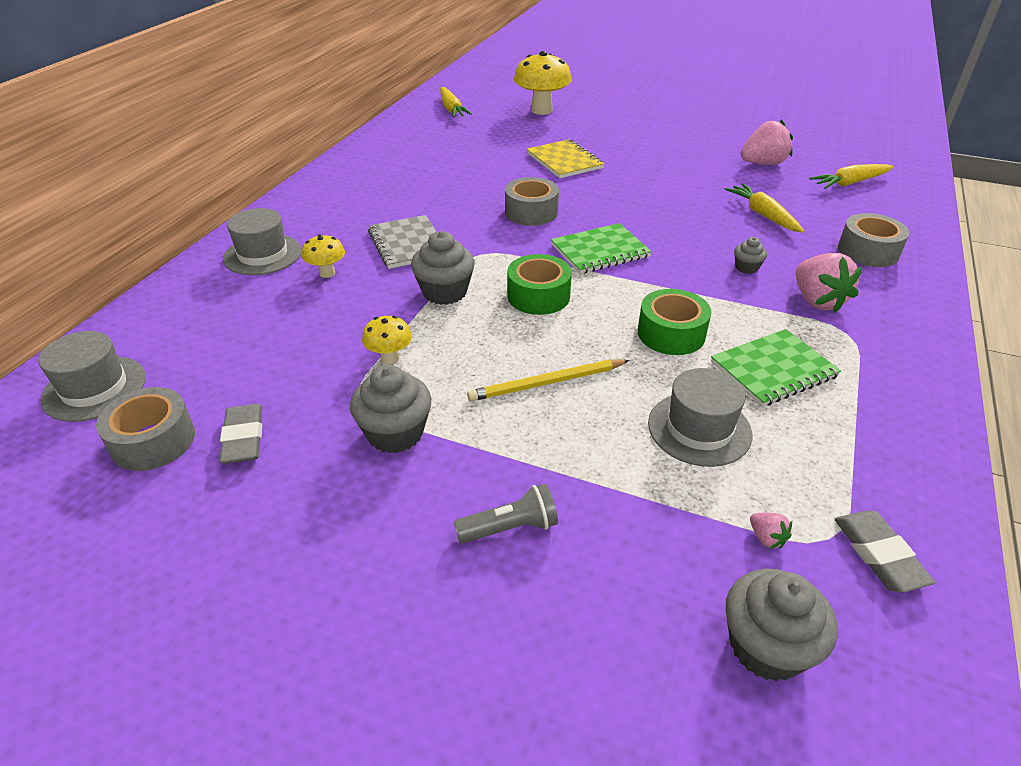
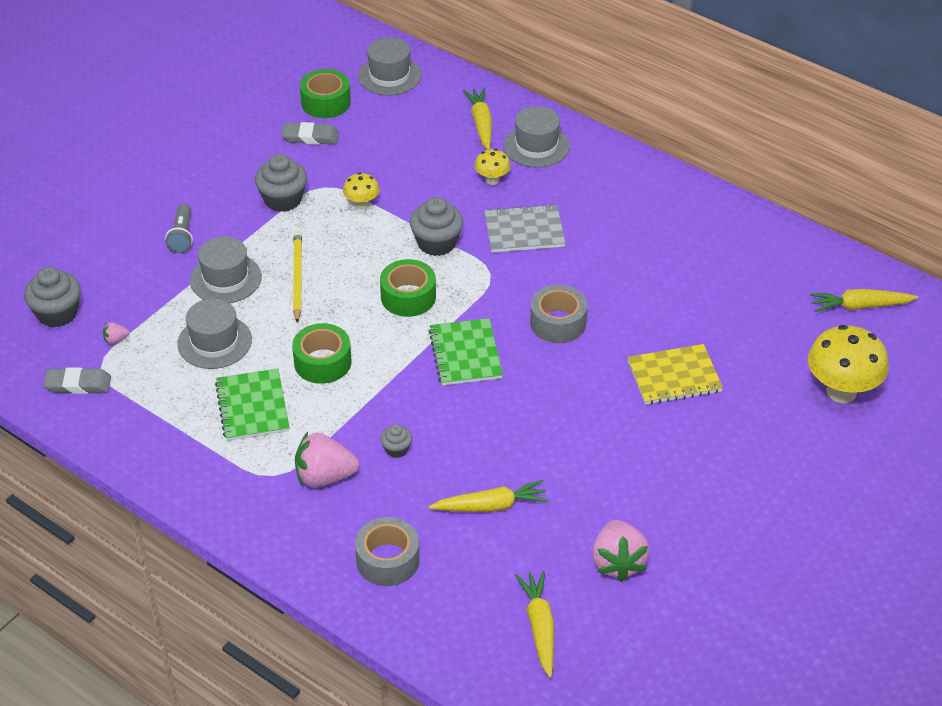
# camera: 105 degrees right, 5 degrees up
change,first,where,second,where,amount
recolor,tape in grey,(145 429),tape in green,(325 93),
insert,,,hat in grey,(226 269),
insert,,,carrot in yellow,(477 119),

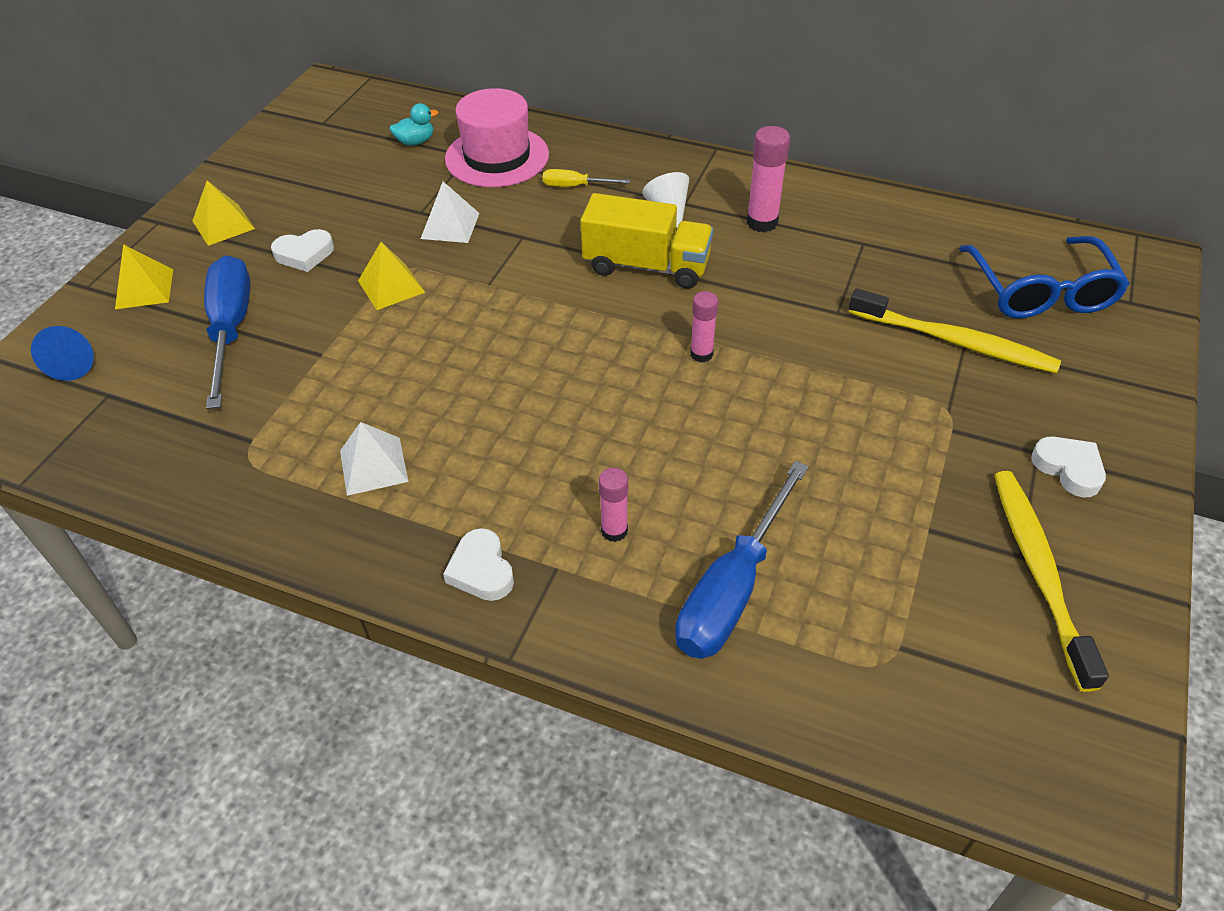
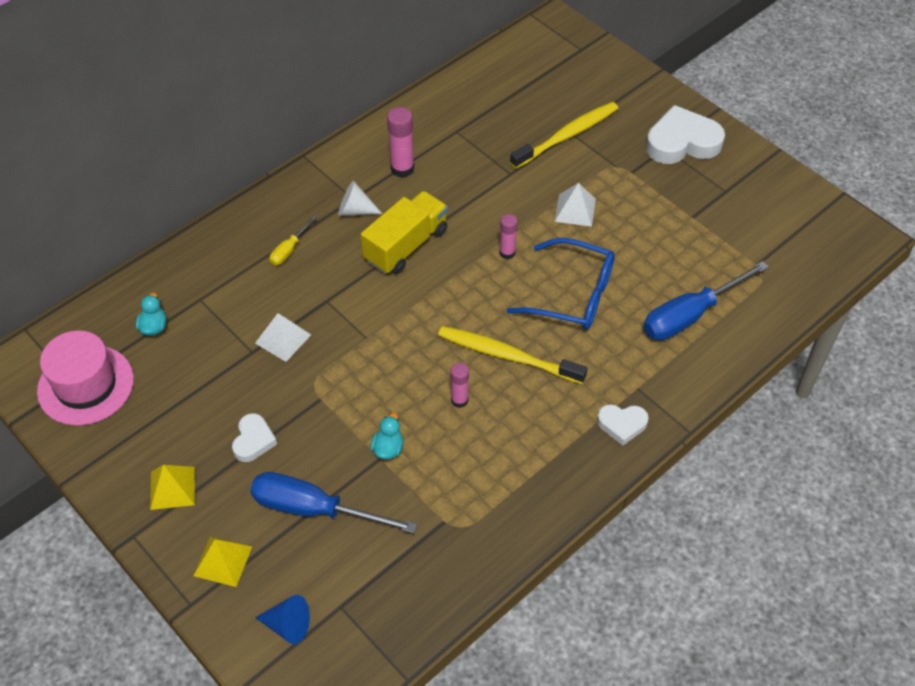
# camera: 65 degrees left, 5 degrees up
change,first,where,second,where,amount
move,pyramid in white,(374 459),,(575 205),
delete,pyramid in yellow,(391 276),,,
move,hat in pink,(497 137),,(85 378),
move,glue stick in pink,(613 505),,(460 385),
rotate,screwdriver in blue,(742 560),,(706 300),90 degrees clockwise
move,glasses in blue,(1044 277),,(561 284),
move,toothbrush in yellow,(1051 581),,(512 355),
resize,heart in white,(1068 467),,(685 134),x1.83
insert,,,duck in turquoise,(387 436),

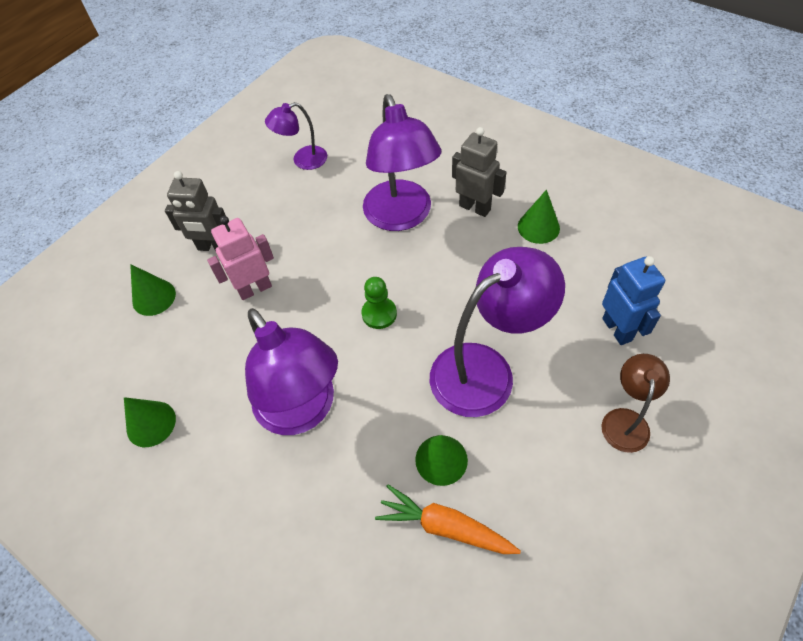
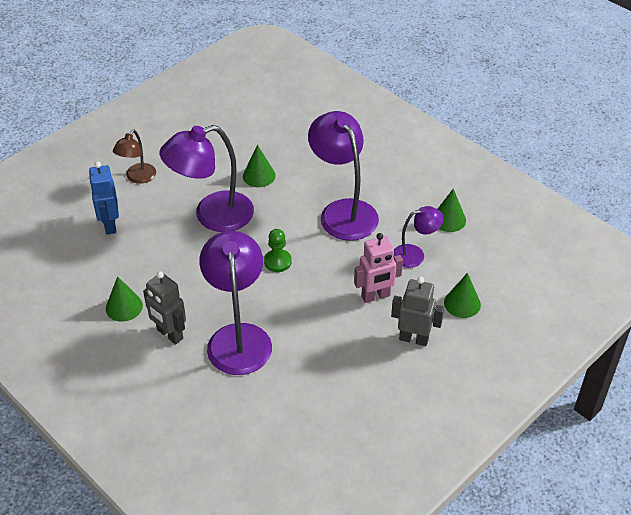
# camera: 175 degrees left, 10 degrees down
change,first,where,second,where,amount
move,lamp in purple,(296 136),,(419 237),
delete,carrot in orange,(448 519),,,

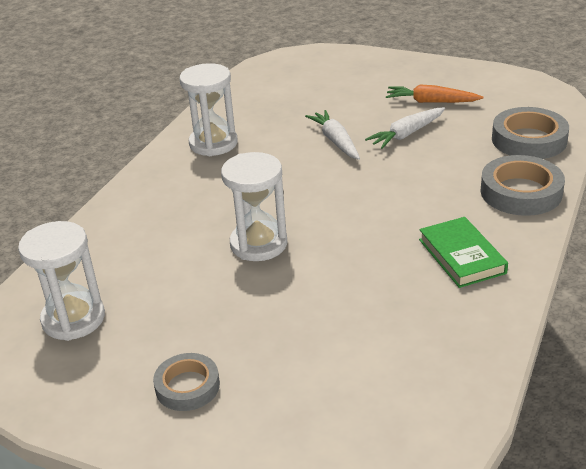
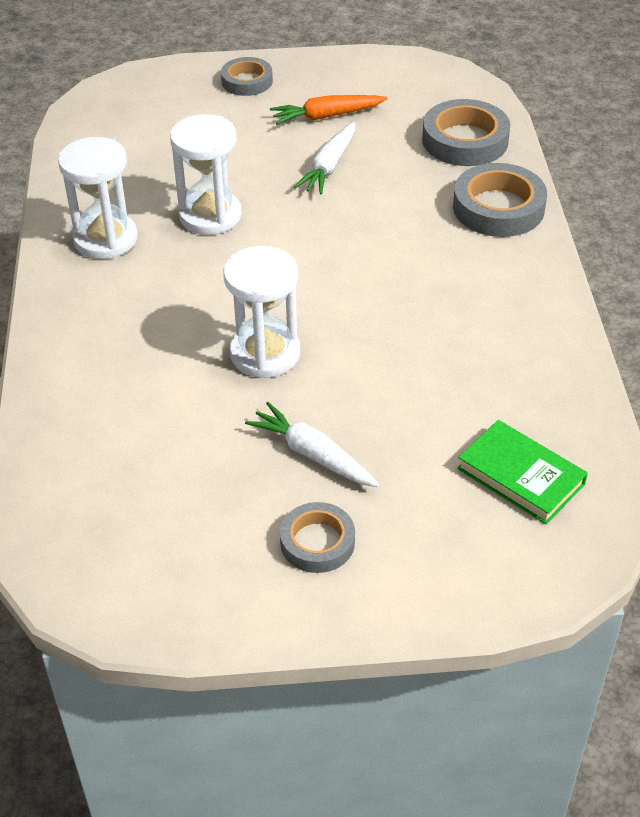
# camera: 30 degrees left, 10 degrees up
change,first,where,second,where,amount
move,hourglass in white,(61 281),,(206 174),
move,carrot in white,(332 135),,(312 444),
move,book in green,(463 252),,(522 472),
insert,,,tape in grey,(247 76),

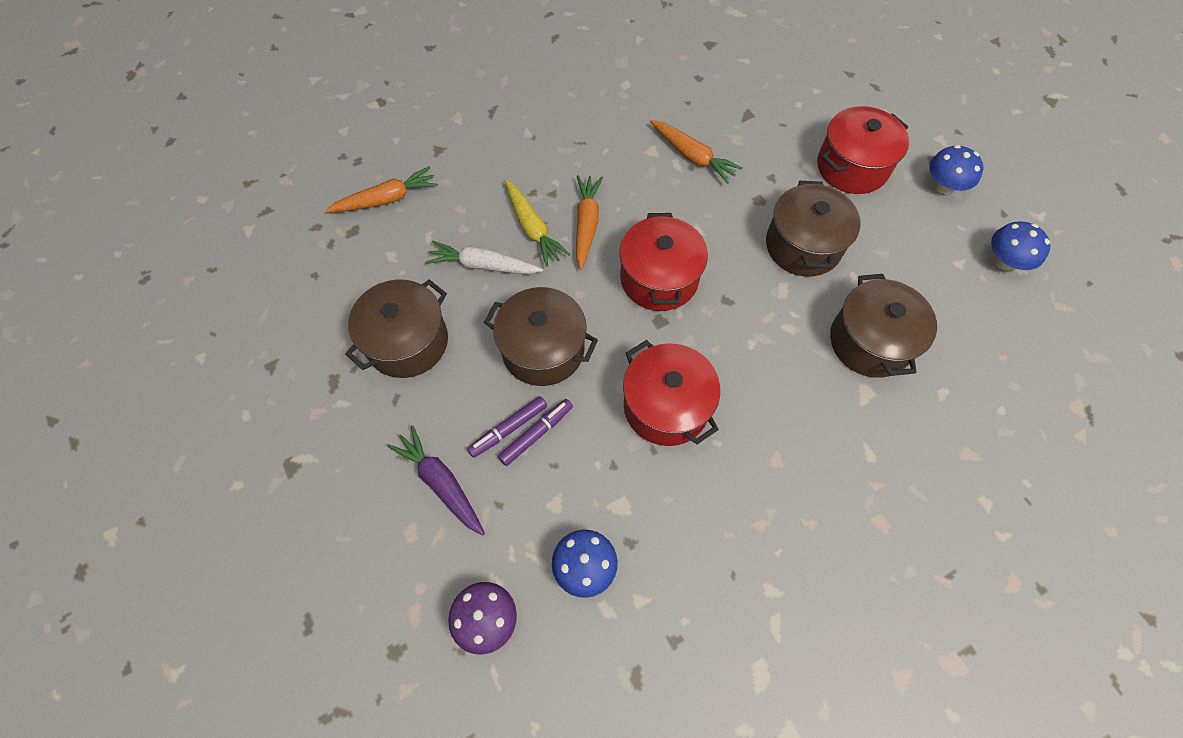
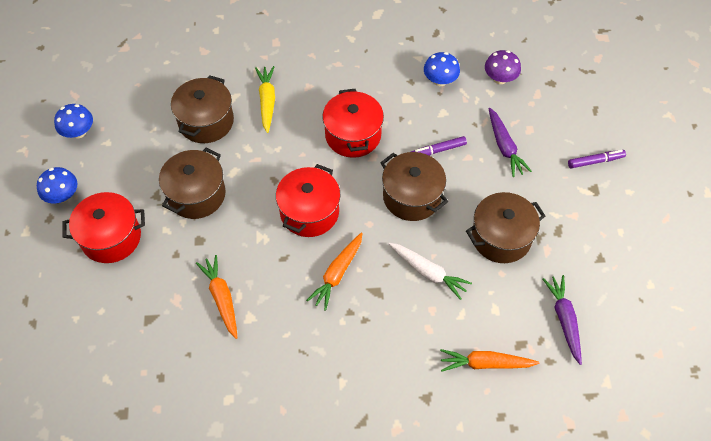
# camera: 155 degrees left, 5 degrees down
change,first,where,second,where,amount
move,marker in purple,(507 427),,(597 159),
move,carrot in yellow,(538 223),,(265 99),
insert,,,carrot in purple,(562 320),

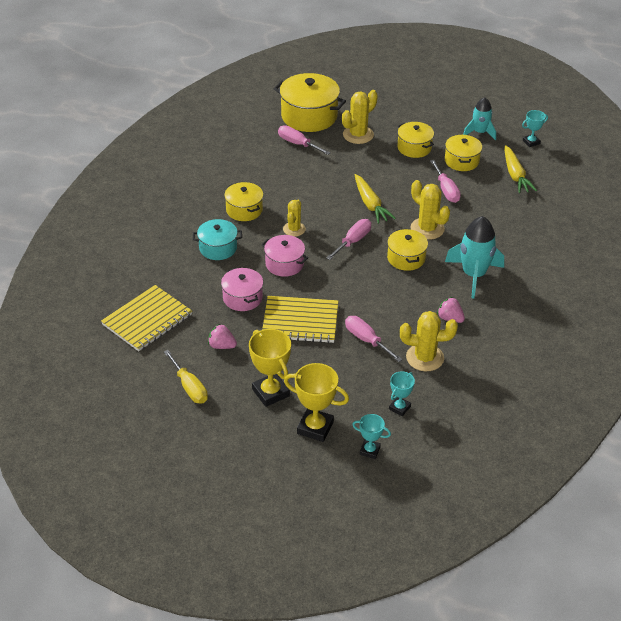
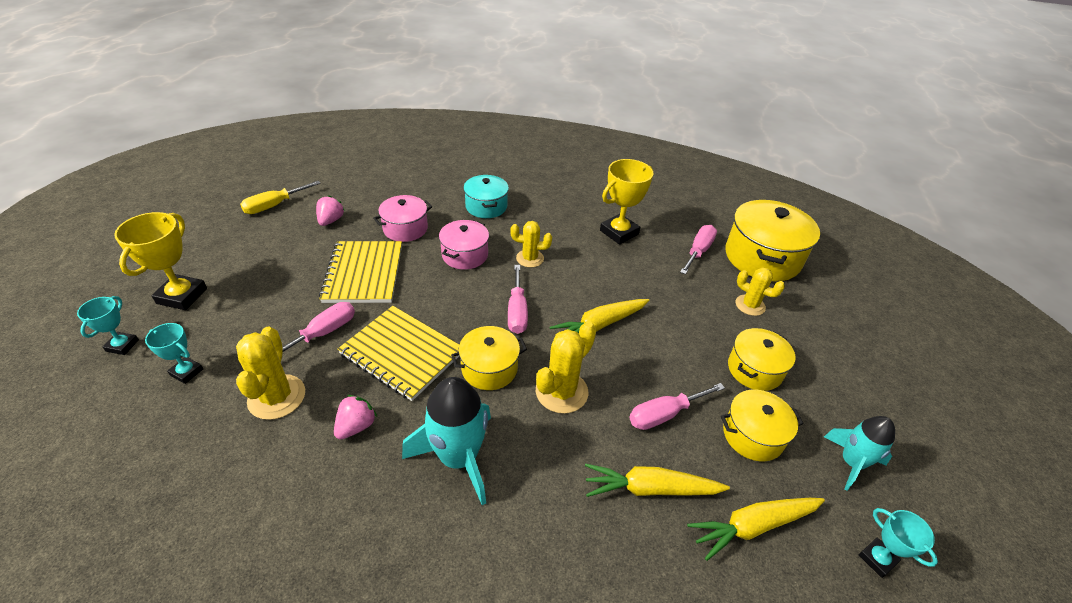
# camera: 80 degrees right, 0 degrees up
change,first,where,second,where,amount
move,notebook in yellow,(146 318),,(398 353),
delete,pot in yellow,(243 201),,,
move,trophy in yellow,(270 368),,(626 201),
rotate,screwdriver in pink,(348 239),,(518 299),60 degrees clockwise
resize,cactus in yellow,(360 117),,(760 291),x0.66
insert,,,carrot in yellow,(657 480),

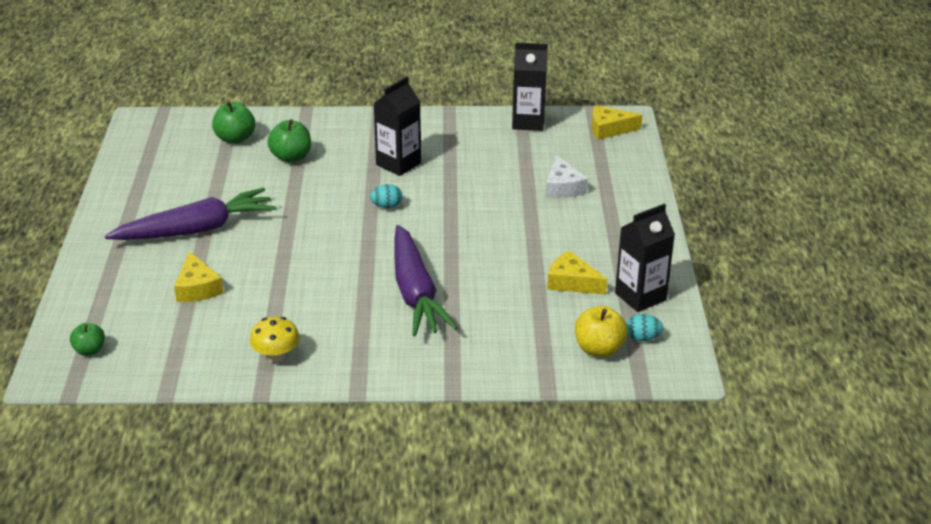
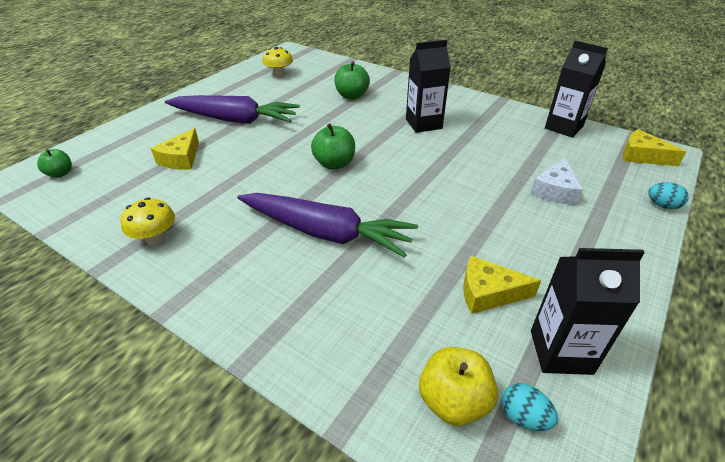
# camera: 35 degrees right, 5 degrees up
change,first,where,second,where,amount
move,apple in green,(233 122),,(333 146),
move,egg in turquoise,(386 196),,(668 195),
rotate,carrot in purple,(425 280),,(328 225),90 degrees counterclockwise
rotate,cheese in yellow,(577 272),,(502 285),60 degrees counterclockwise
insert,,,mushroom in yellow,(277 62),

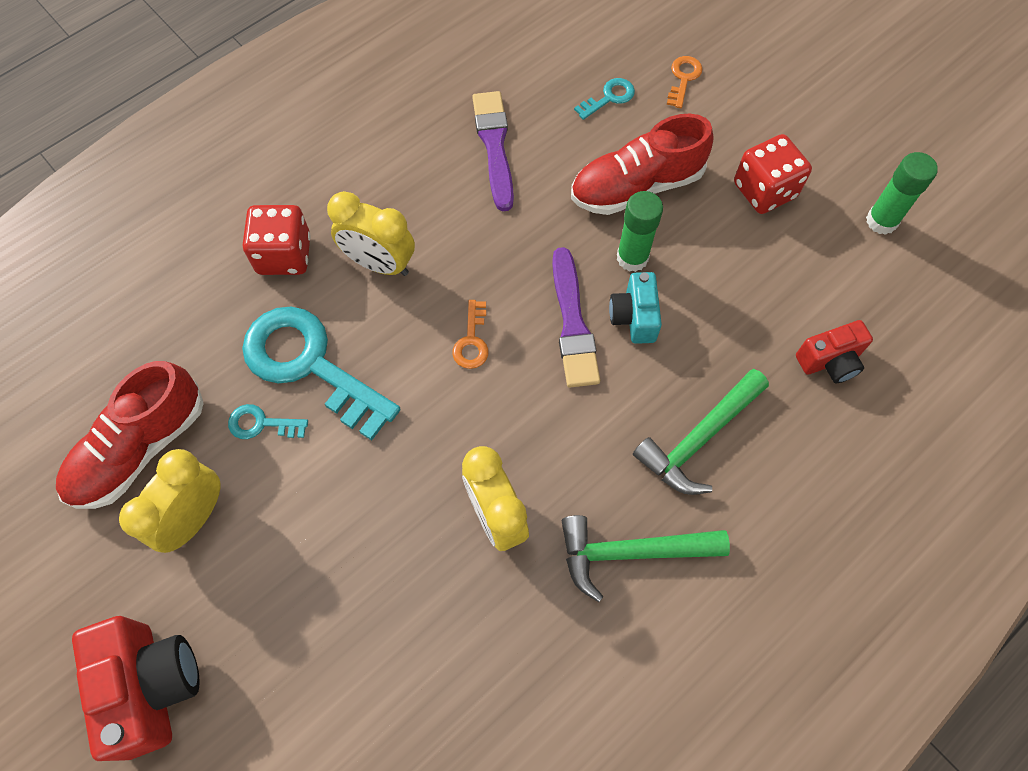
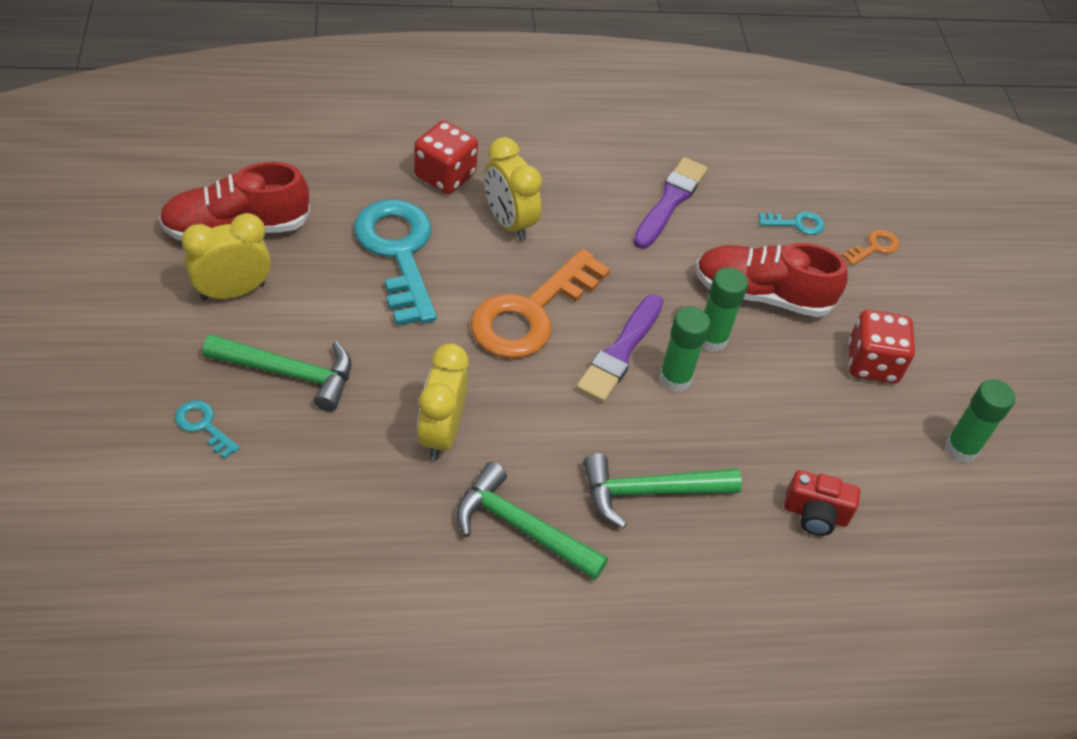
# camera: 30 degrees right, 15 degrees down
change,first,where,second,where,amount
delete,camera in red,(136 688),,,
move,key in turquoise,(268 421),,(207 429),
resize,key in orange,(470 334),,(540 304),x2.33
replace,camera in turquoise,(635 308),glue stick in green,(684 349),
insert,,,hammer in green,(277 373),

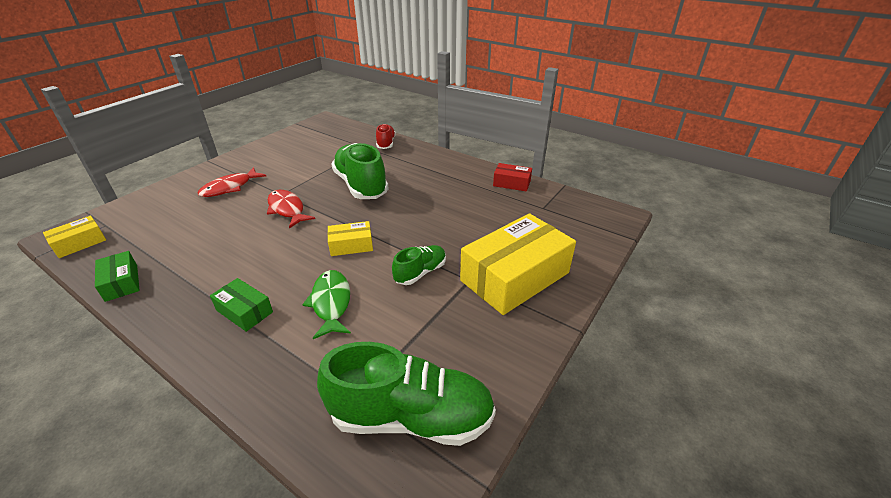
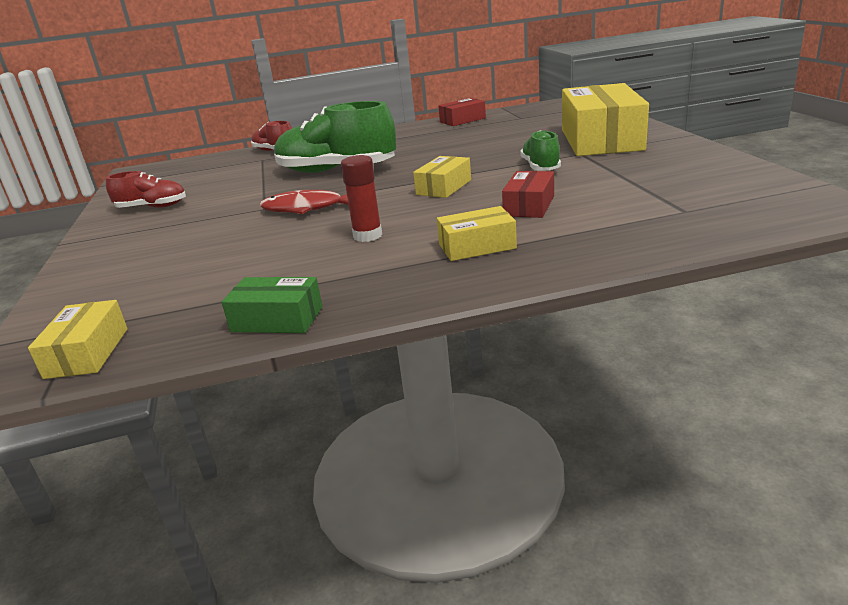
# camera: 45 degrees left, 10 degrees down
change,first,where,second,where,amount
delete,fish in red,(232 182),,,
recolor,box in green,(241 305),box in yellow,(477 233),
replace,fish in green,(326 304),box in red,(528 194),
delete,shoe in green,(406 394),,,
insert,,,shoe in red,(146 189),
insert,,,glue stick in red,(361 198),

